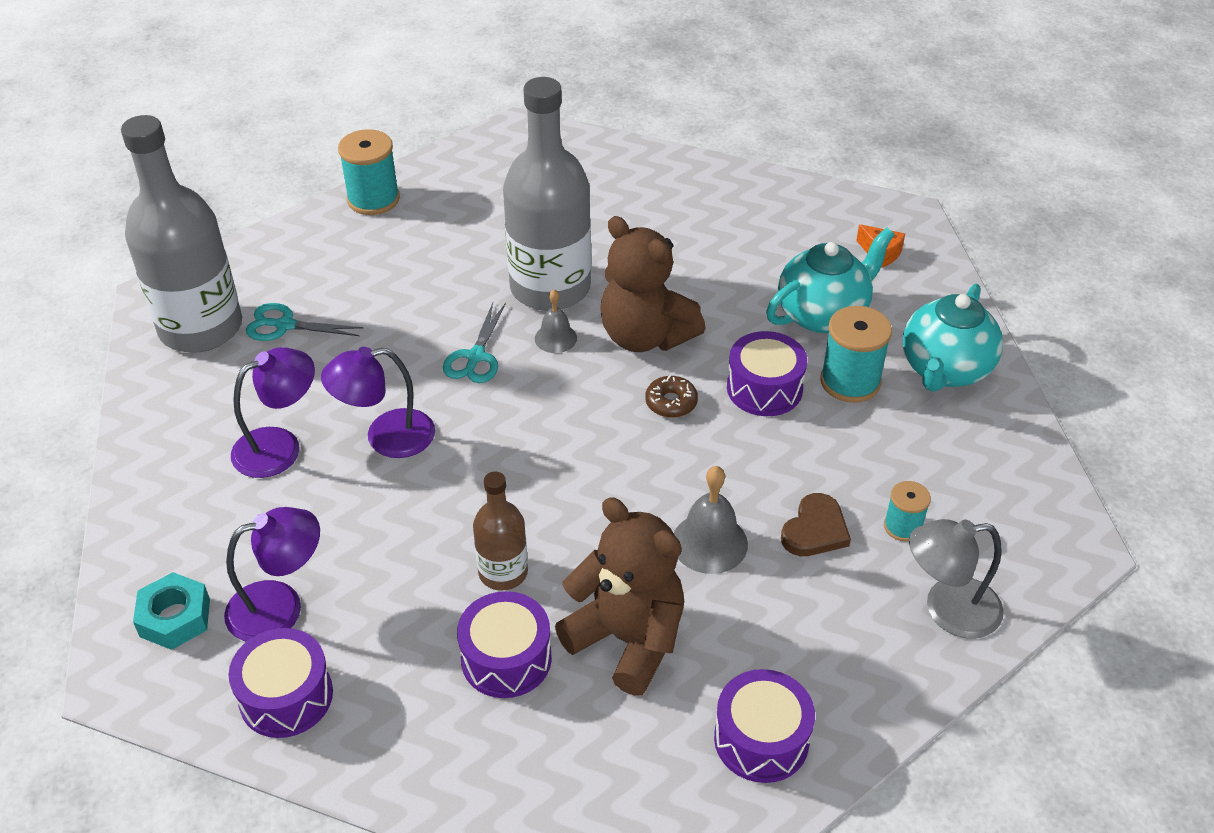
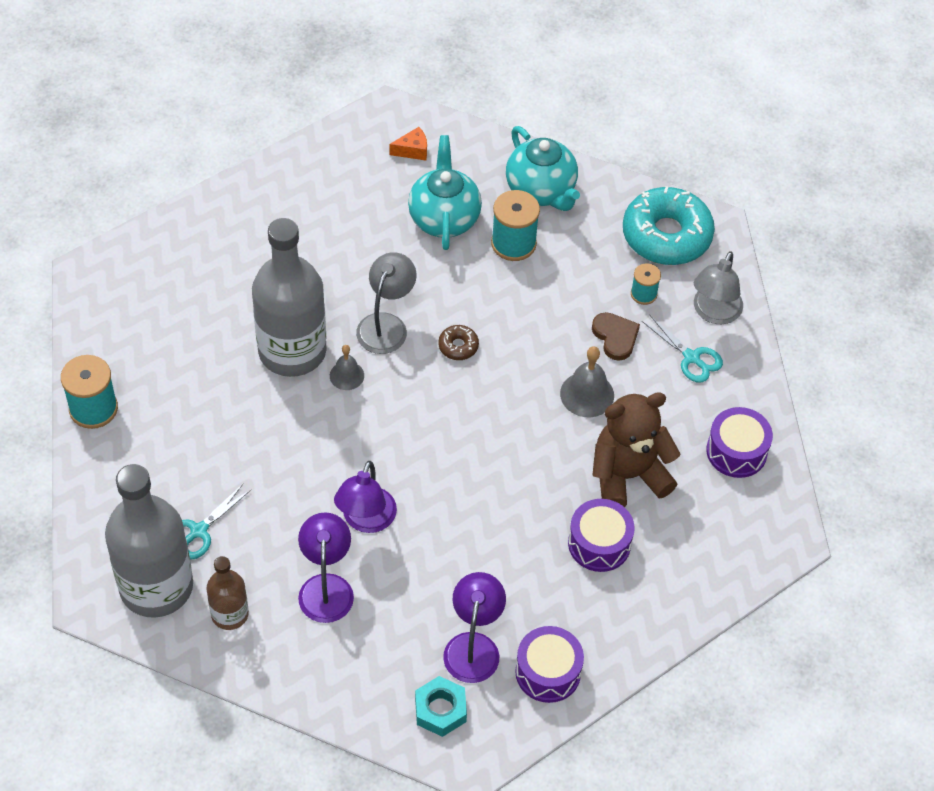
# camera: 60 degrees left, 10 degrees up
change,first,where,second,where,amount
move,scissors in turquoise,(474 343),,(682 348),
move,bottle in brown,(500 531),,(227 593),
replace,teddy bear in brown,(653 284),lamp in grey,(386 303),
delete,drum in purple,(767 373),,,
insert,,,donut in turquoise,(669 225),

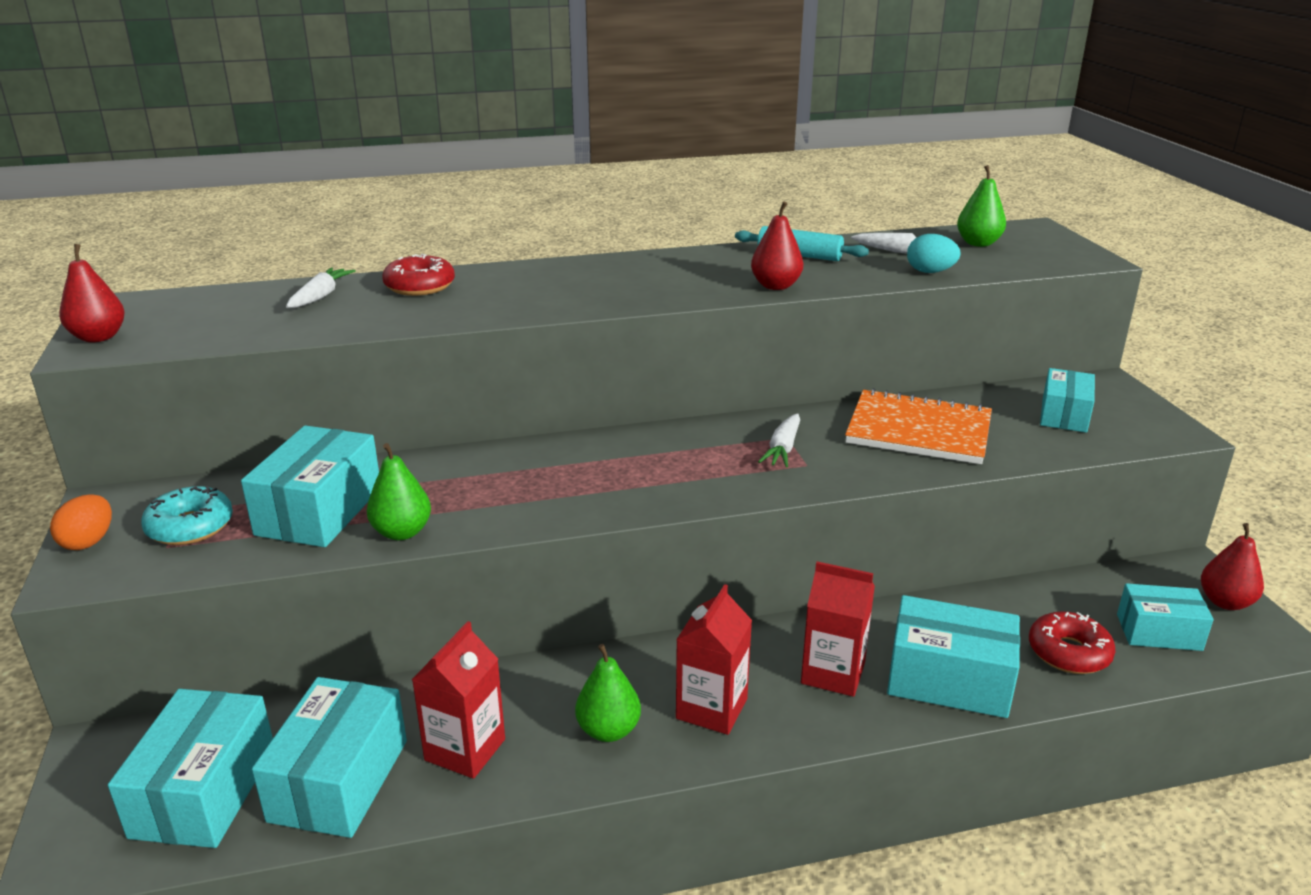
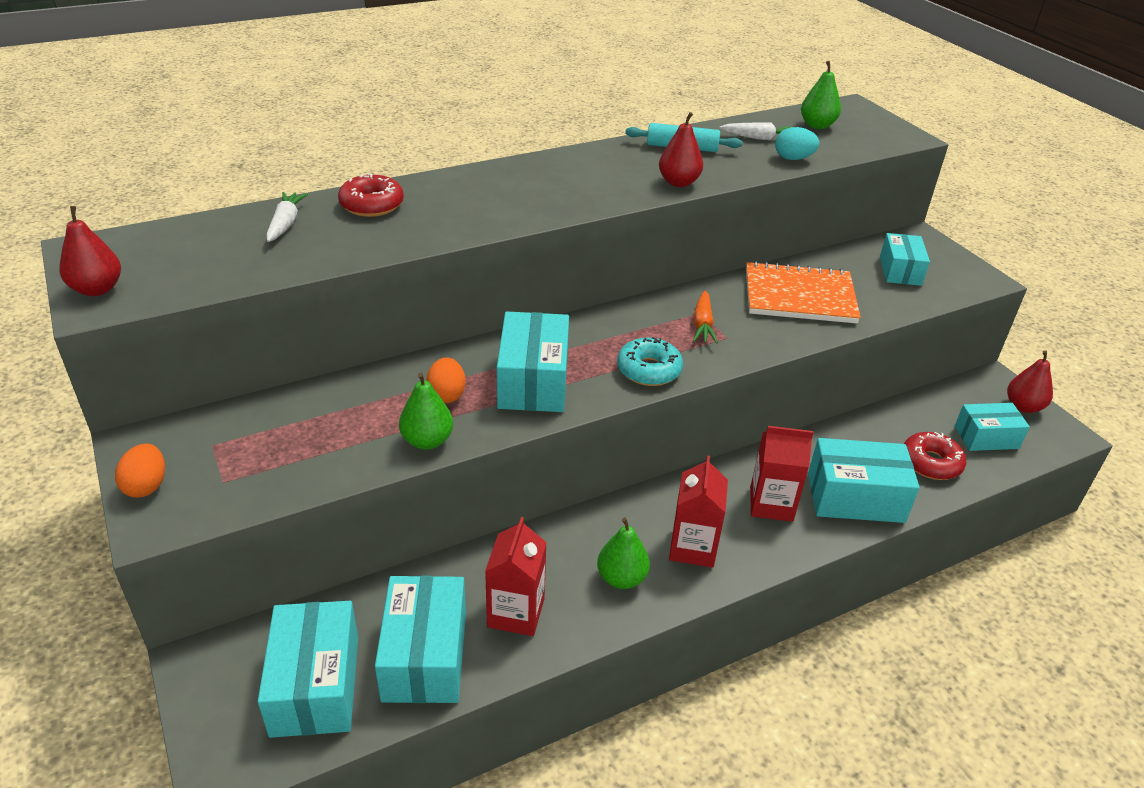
# camera: 15 degrees left, 10 degrees up
change,first,where,second,where,amount
move,donut in turquoise,(187 515),,(650 361),
move,box in turquoise,(310 486),,(533 361),
recolor,carrot in white,(779 440),carrot in orange,(705 317),
insert,,,egg in orange,(446 380),

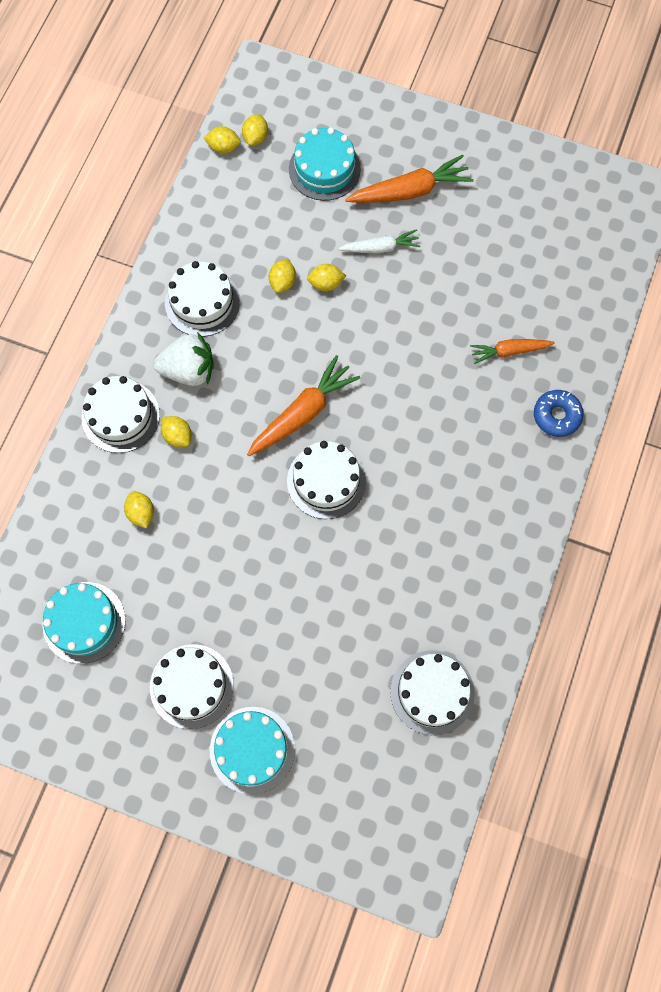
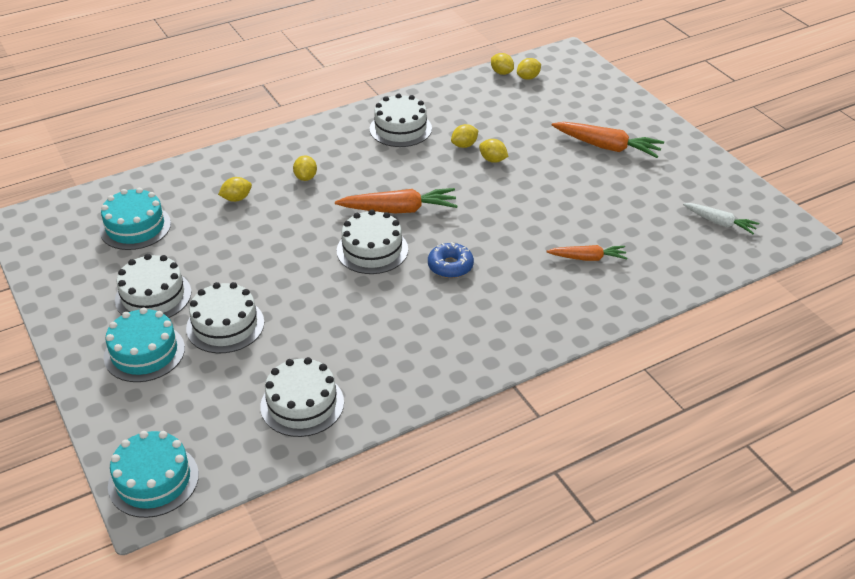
# camera: 40 degrees right, 30 degrees down
change,first,where,second,where,amount
move,cake in white,(121 414),,(225 317),
rotate,lemon in yellow,(139 510),,(235 189),45 degrees clockwise
delete,strawberry in white,(183 359),,,
move,cake in turquoise,(325 164),,(153 474),
move,carrot in white,(379 241),,(721 218),
rotate,carrot in orange,(512 351),,(586 253),150 degrees clockwise
move,donut in blue,(559 413),,(451 260),

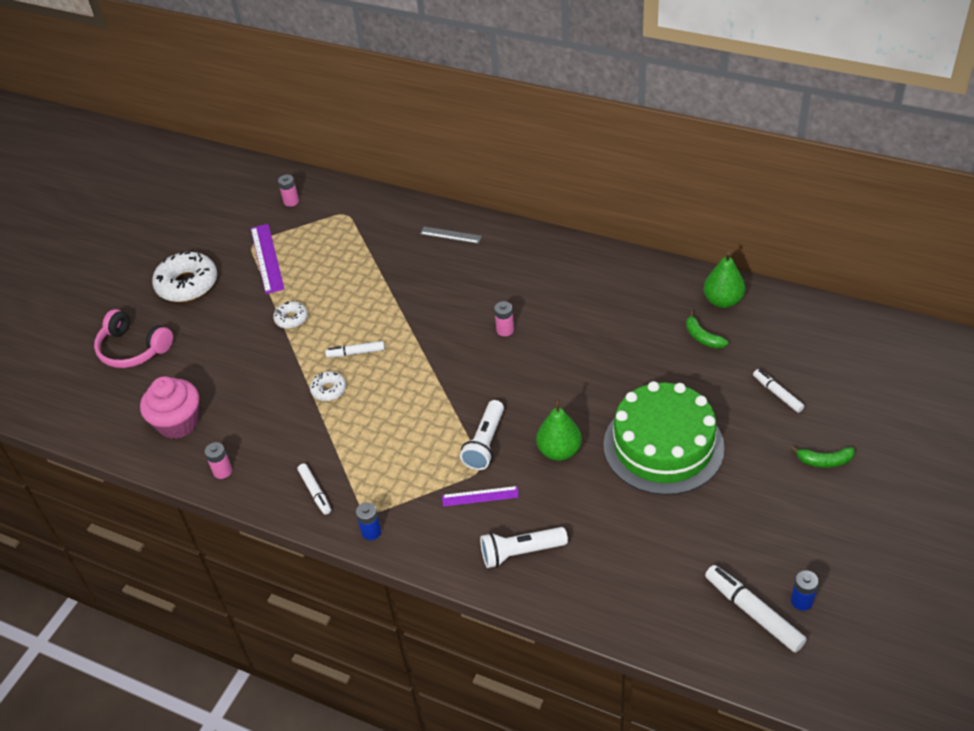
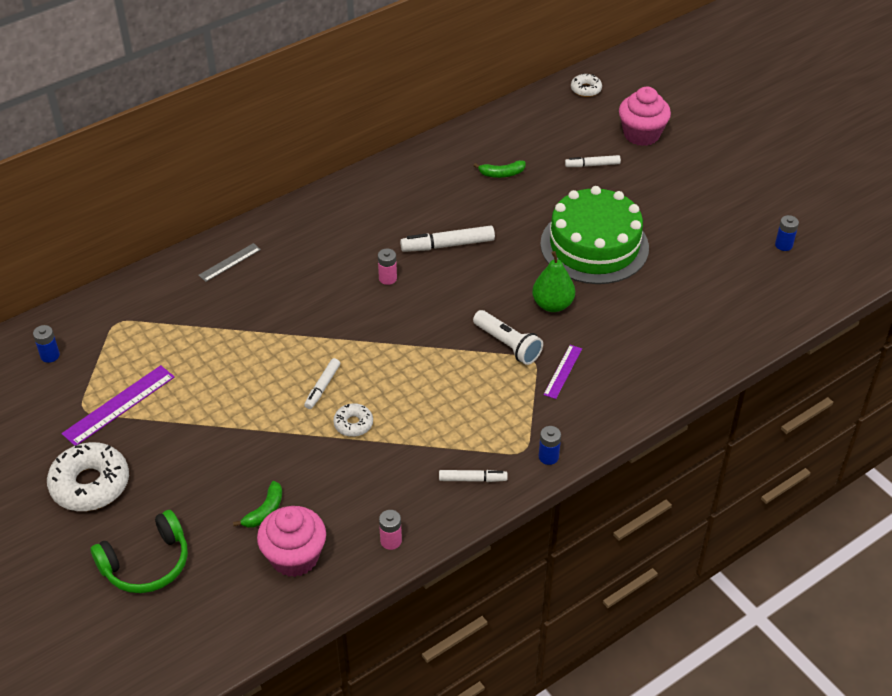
# camera: 65 degrees left, 0 degrees up
change,first,where,second,where,amount
recolor,headphones in pink,(133 338),headphones in green,(139 551),
rotate,ruler in purple,(267 259),,(118 405),60 degrees counterclockwise
move,donut in white,(290 315),,(586 85),
recolor,battery in pink,(288 191),battery in blue,(46 344),
delete,flashlight in white,(524 547),,,
delete,pear in green,(724 279),,,
move,marker in white,(756 609),,(447 239),
move,banana in green,(823 457),,(257 504),
insert,,,cupcake in pink,(645 116),

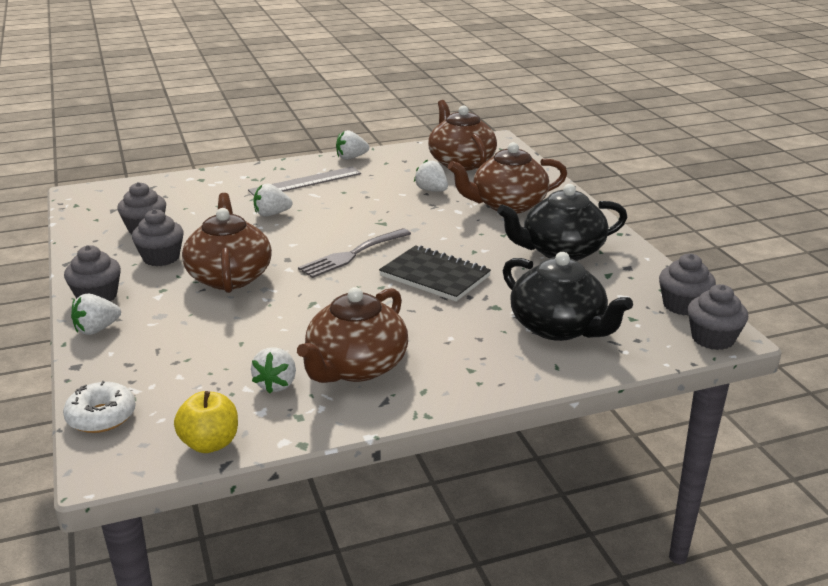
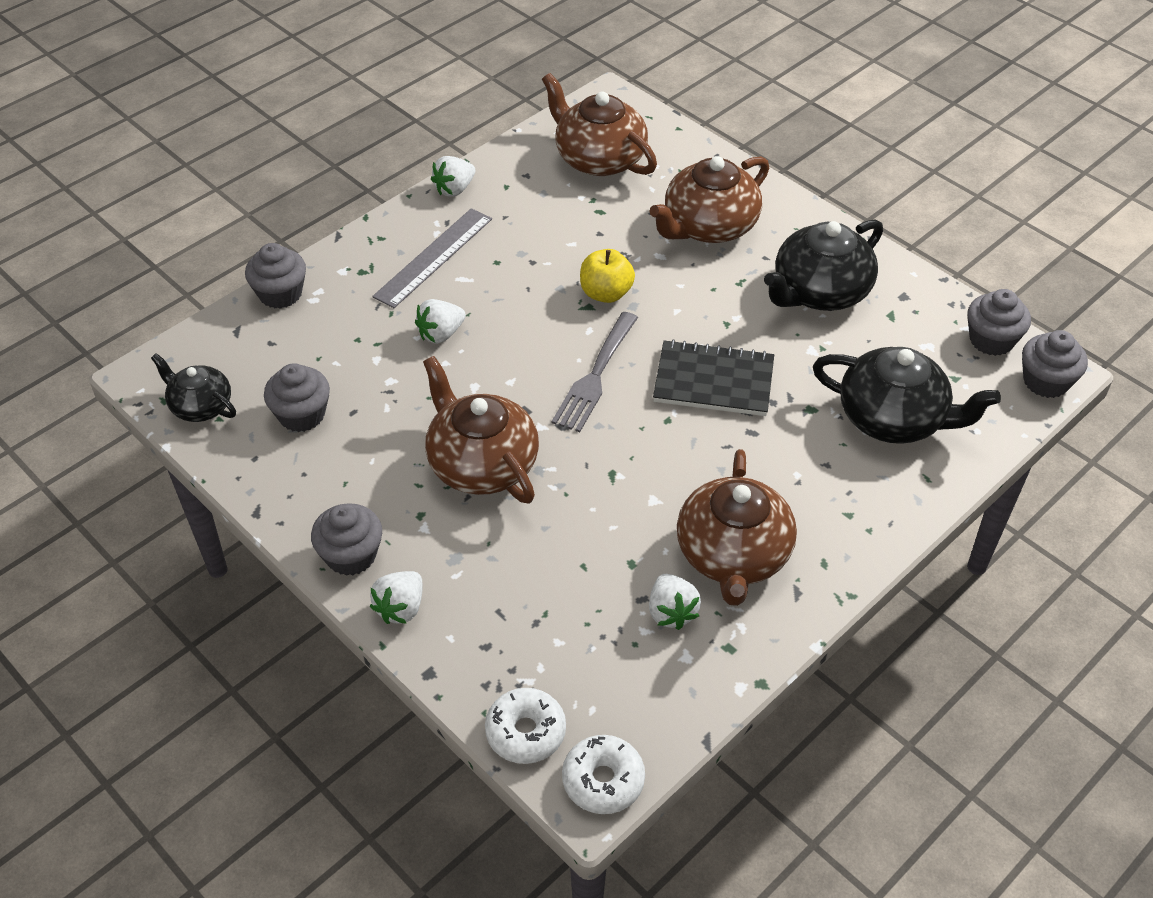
# camera: 25 degrees left, 20 degrees up
change,first,where,second,where,amount
move,cupcake in grey,(158 237),,(275 276),
move,apple in yellow,(206 422),,(607 276),
delete,strawberry in white,(431 176),,,
insert,,,teapot in black,(193 387),
insert,,,donut in white,(603 774),

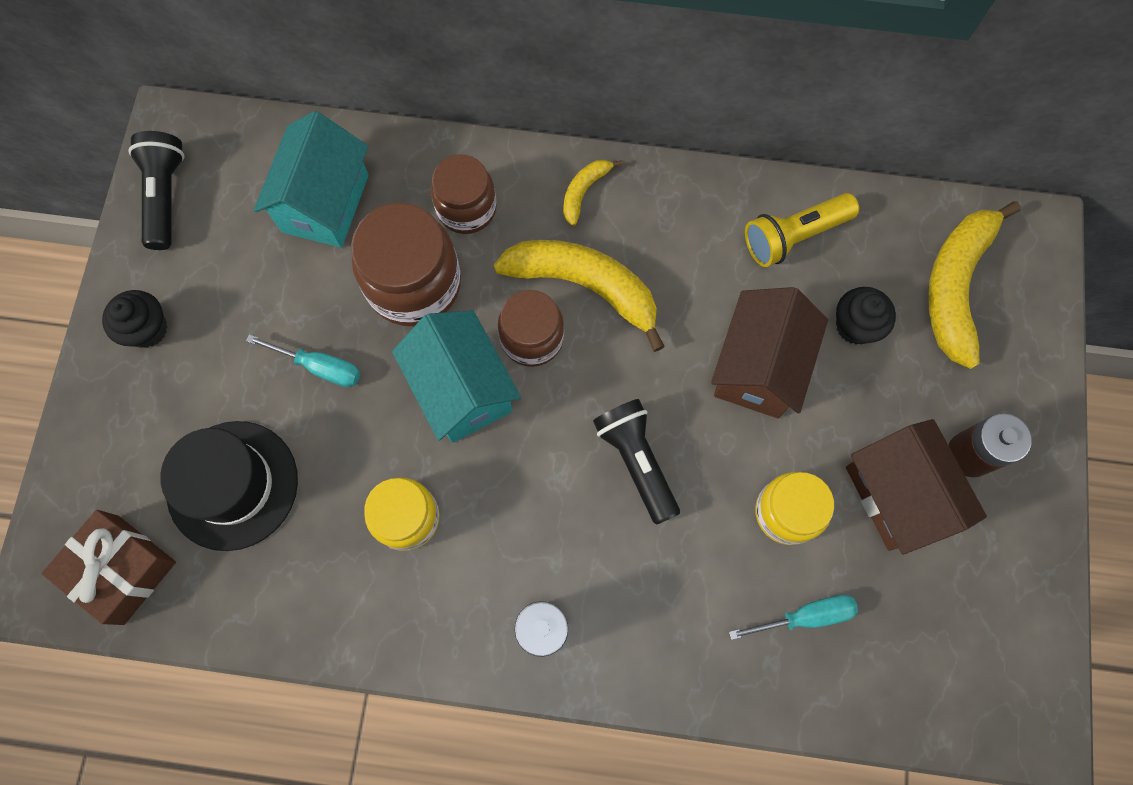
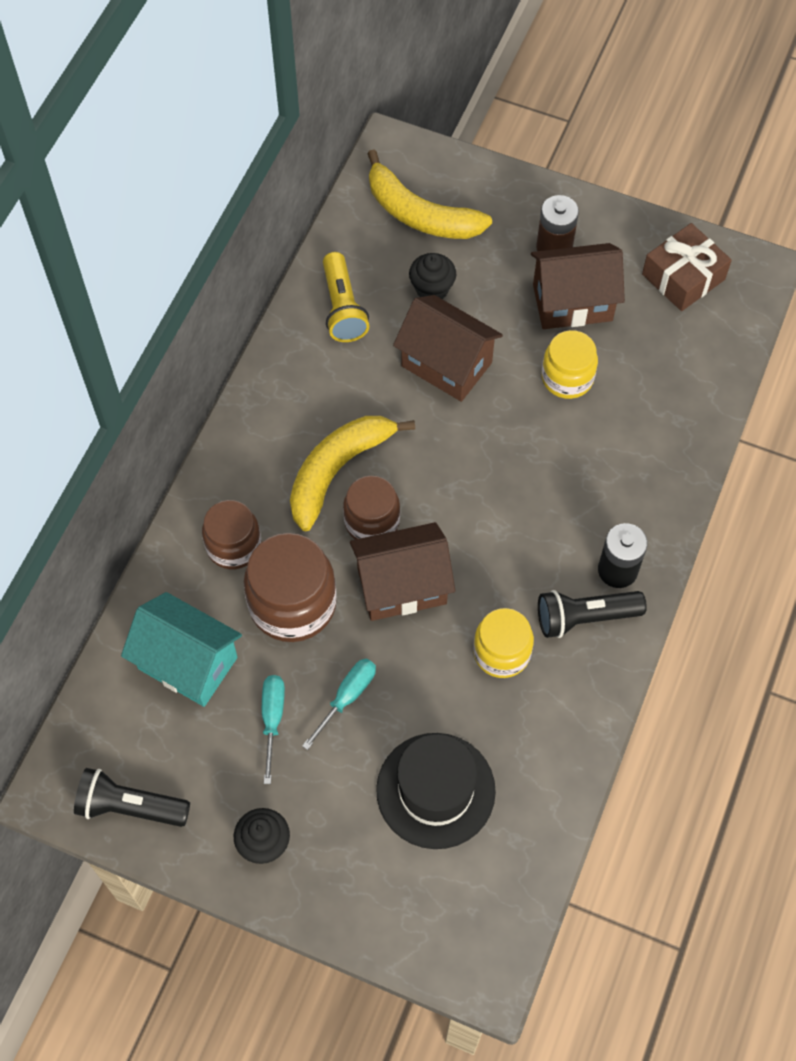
# camera: 75 degrees left, 10 degrees down
change,first,where,second,where,amount
move,gift in brown,(109 567),,(687 267),
recolor,house in turquoise,(456 376),house in brown,(402 571),
delete,banana in yellow,(593 193),,,
move,flashlight in black,(636 462),,(592 614),
move,screwdriver in turquoise,(793 617),,(273 729),

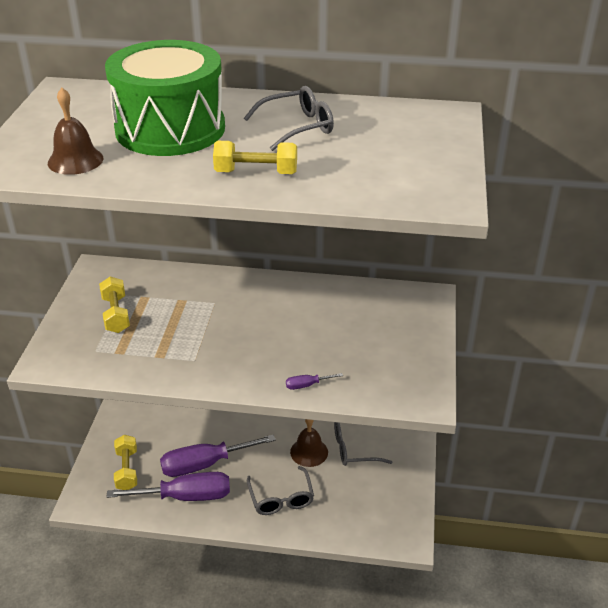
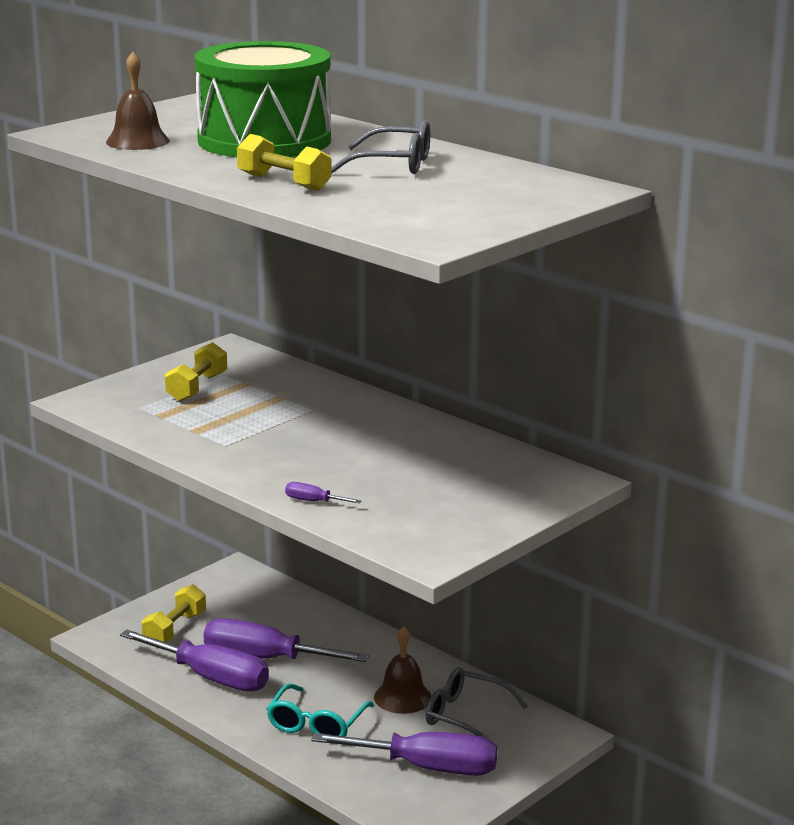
# camera: 35 degrees right, 15 degrees down
change,first,where,second,where,amount
recolor,glasses in grey,(280 490),glasses in turquoise,(320 710),
insert,,,screwdriver in purple,(404 754),

